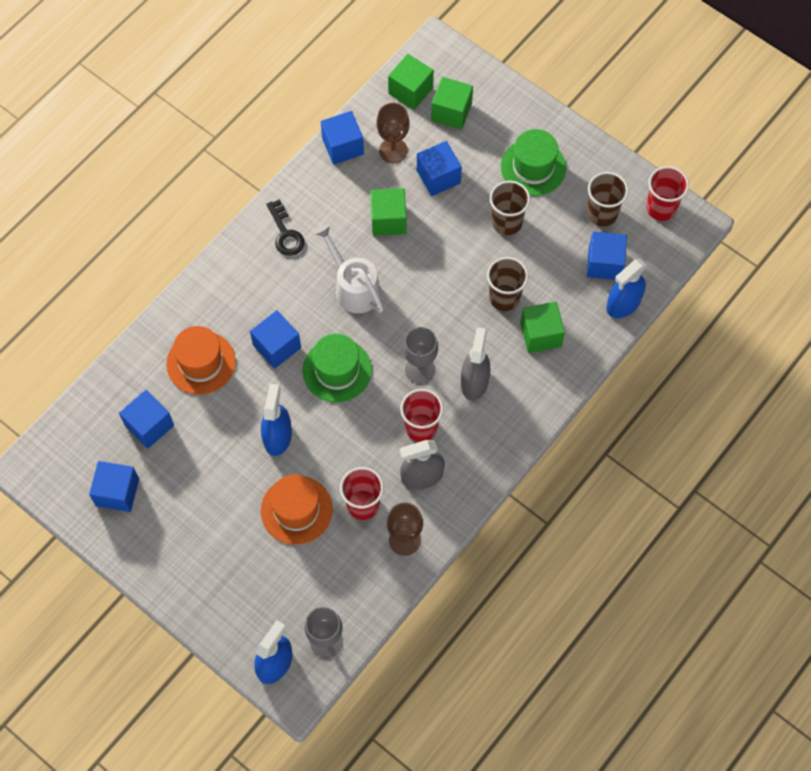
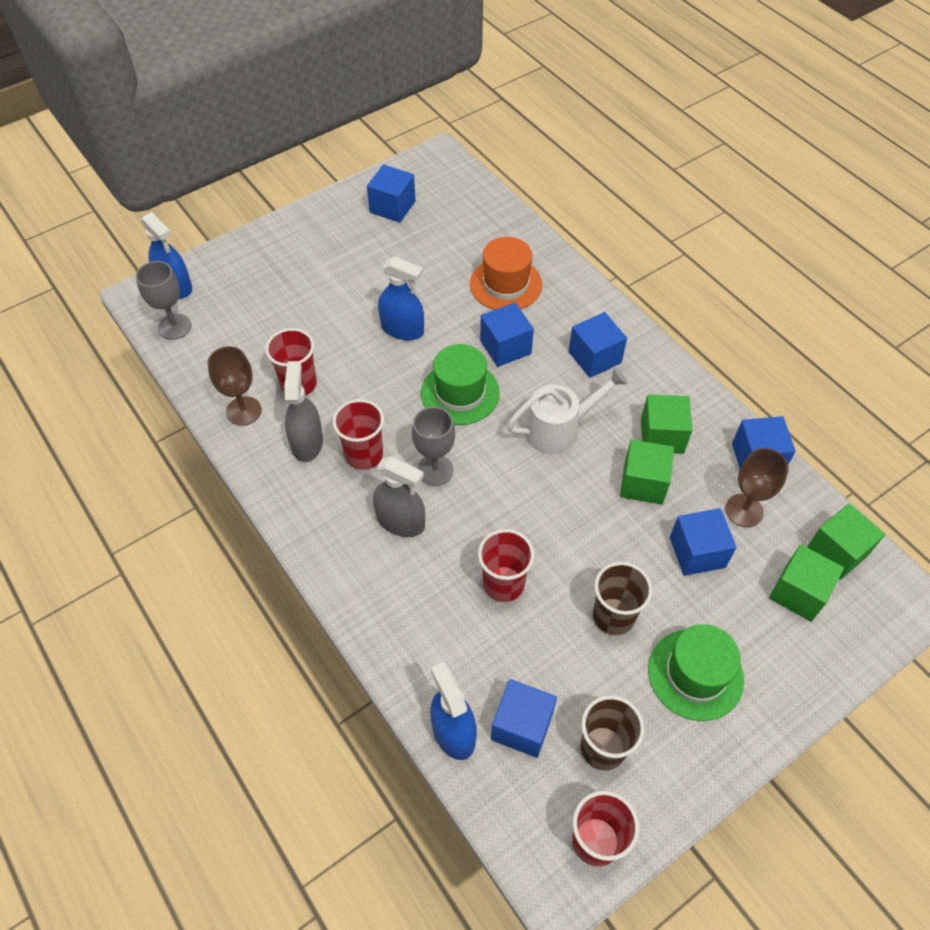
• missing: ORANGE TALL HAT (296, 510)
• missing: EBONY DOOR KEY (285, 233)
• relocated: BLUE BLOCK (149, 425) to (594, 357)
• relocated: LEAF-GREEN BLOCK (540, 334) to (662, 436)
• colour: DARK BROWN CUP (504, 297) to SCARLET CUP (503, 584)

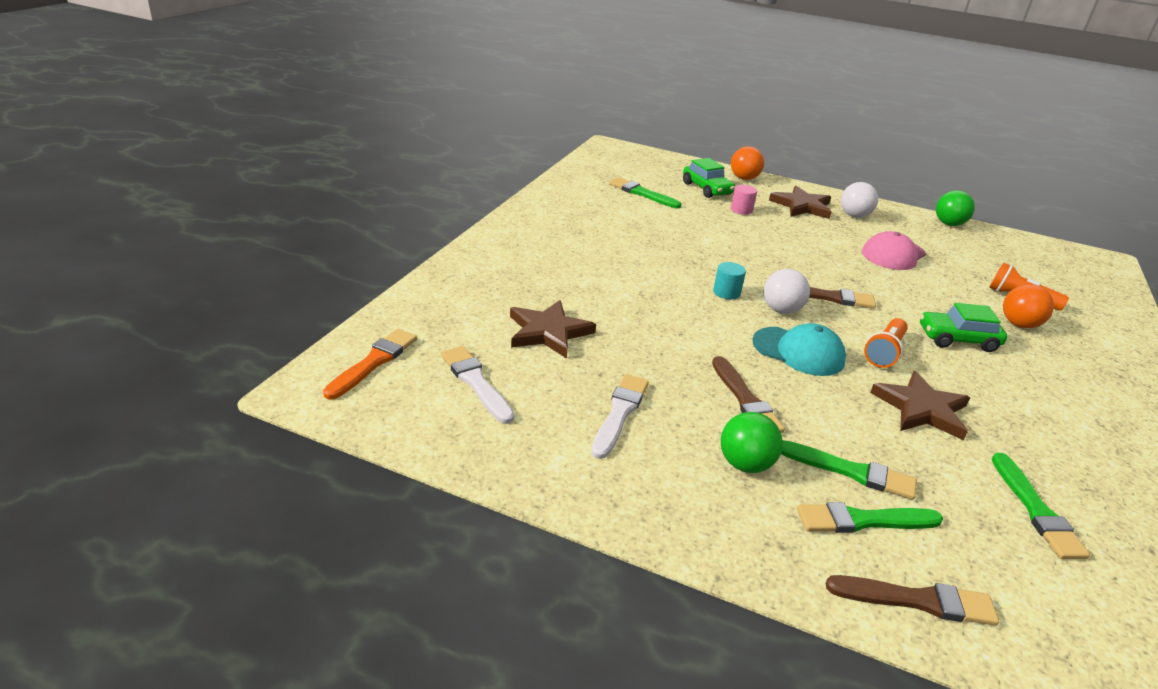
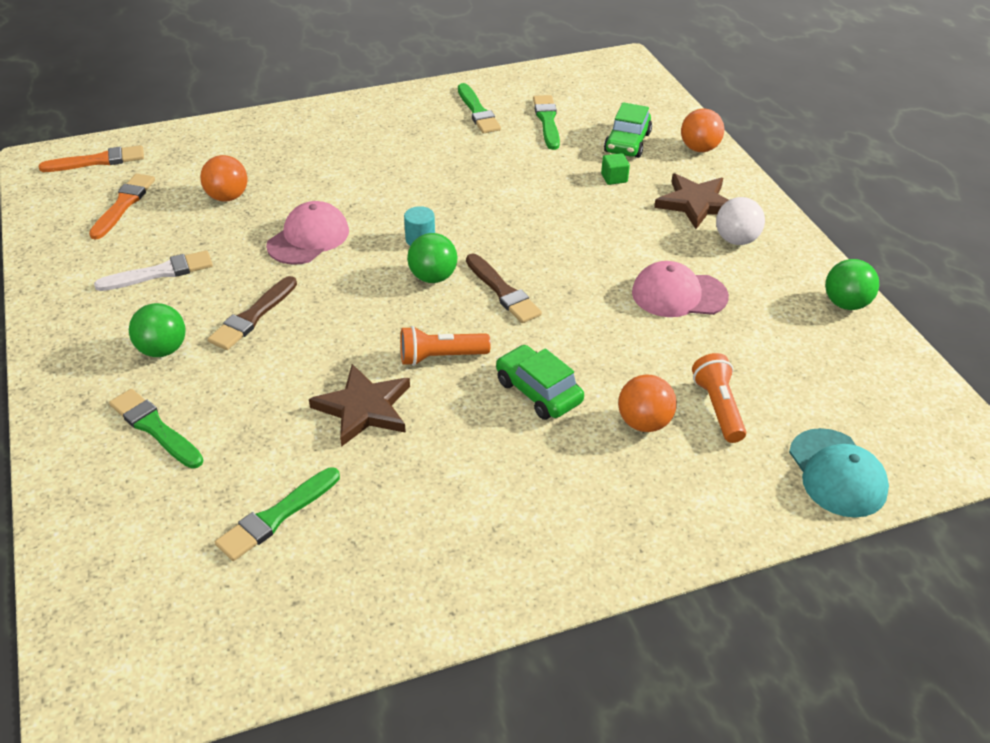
• missing: DARK BROWN PAINT BRUSH (917, 600)
• appeared: ROSY CAP (308, 238)
• relocated: TEAL CAP (798, 351) to (837, 473)
• relocated: LEAF-GREEN PAINT BRUSH (850, 471) to (477, 111)
• exchanged: DARK BROWN FIVE-POINTED STAR (548, 332) to ORANGE SPHERE (227, 197)
• exchanged: ROSY CYLINDER (741, 210) to LEAF-GREEN BLOCK (614, 178)
• colour: SNOW-WHITE PAINT BRUSH (476, 382) to ORANGE PAINT BRUSH (123, 205)
• colour: SNOW-WHITE SPHERE (781, 310) to LEAF-GREEN SPHERE (433, 277)

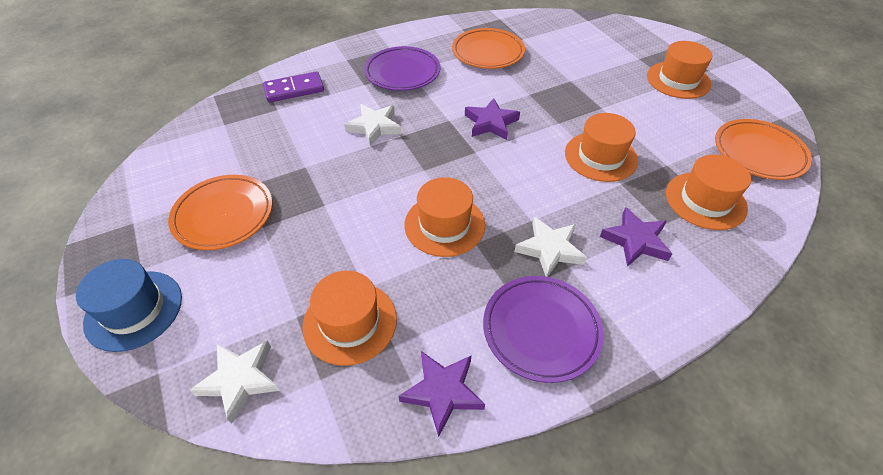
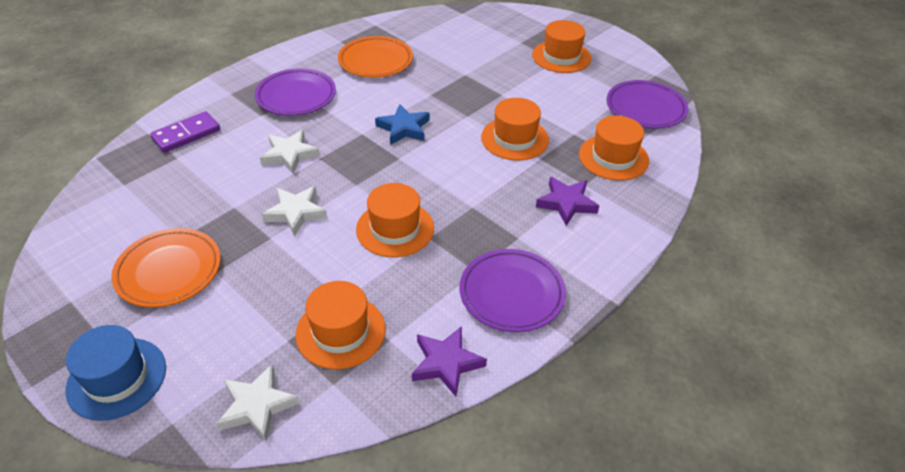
• relocated: SNOW-WHITE FIVE-POINTED STAR (550, 249) to (296, 212)
• colour: PURPLE FIVE-POINTED STAR (491, 123) to BLUE FIVE-POINTED STAR (404, 128)
• colour: ORANGE PLATE (758, 153) to PURPLE PLATE (645, 108)

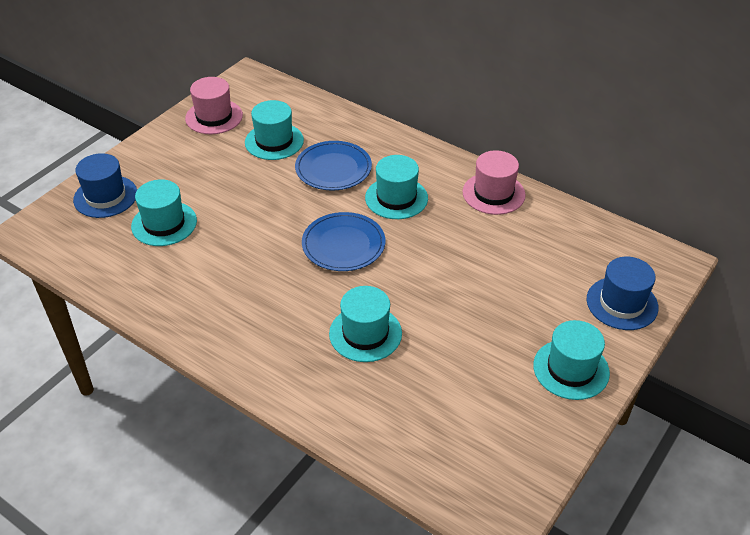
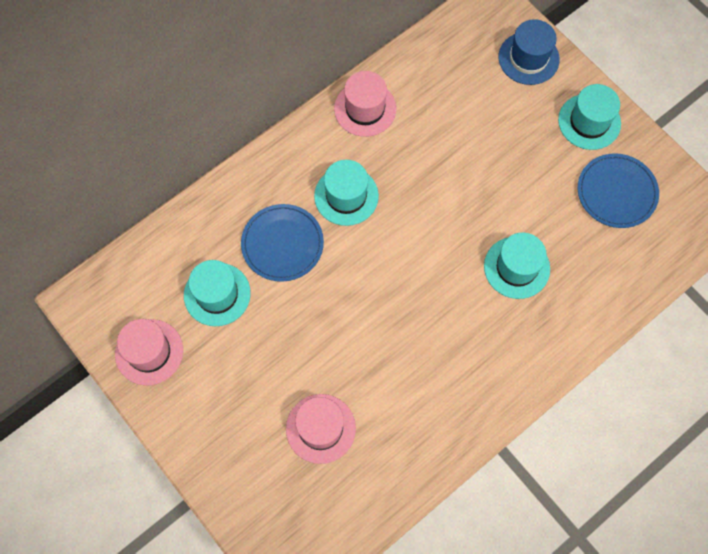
• missing: BLUE TALL HAT (105, 196)
• relocated: BLUE PLATE (343, 244) to (616, 192)
• colour: TEAL TALL HAT (164, 223) to ROSY TALL HAT (320, 428)

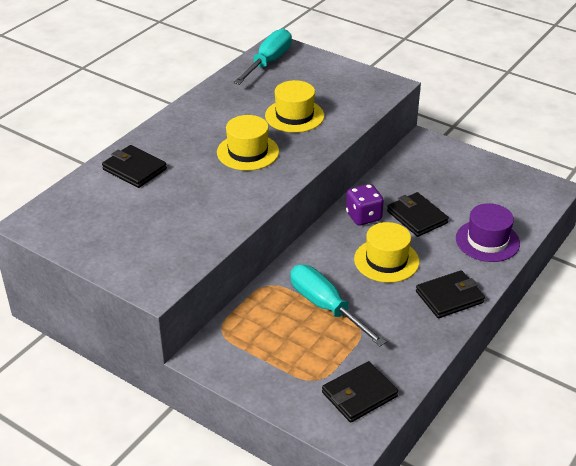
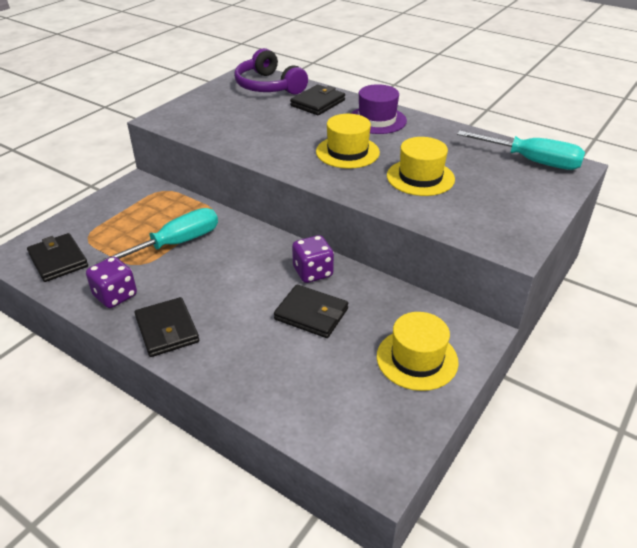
• appeared: PURPLE DIE (115, 296)
• appeared: PURPLE OVER-EAR HEADPHONES (268, 86)
• relocated: YELLOW TALL HAT (386, 260) to (417, 359)
• relocated: PURPLE TALL HAT (487, 241) to (377, 120)
• spun: EBONY WALLET (417, 217) = (311, 314) 60 degrees clockwise

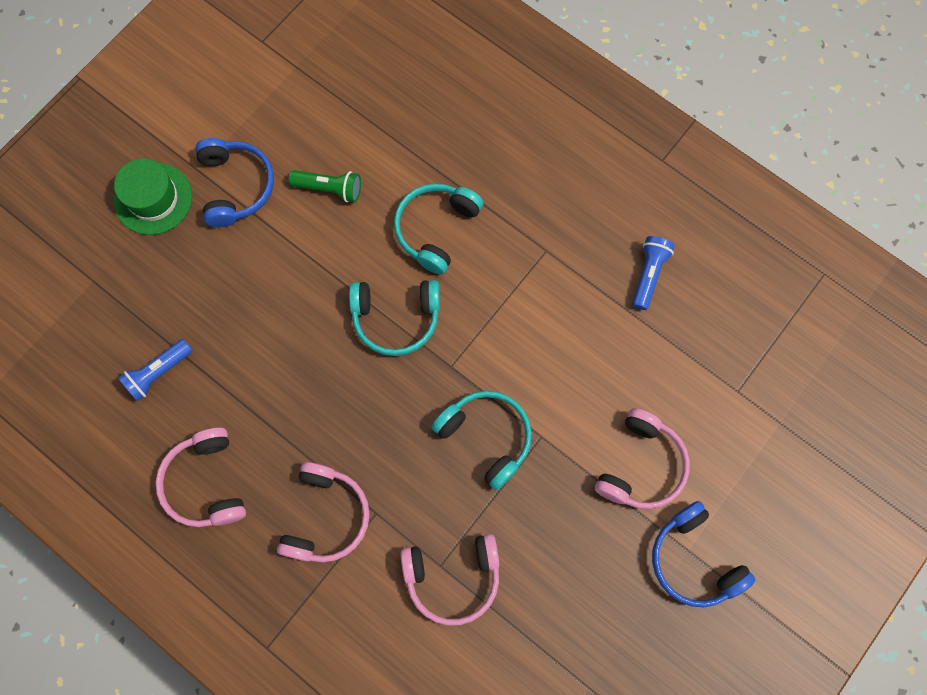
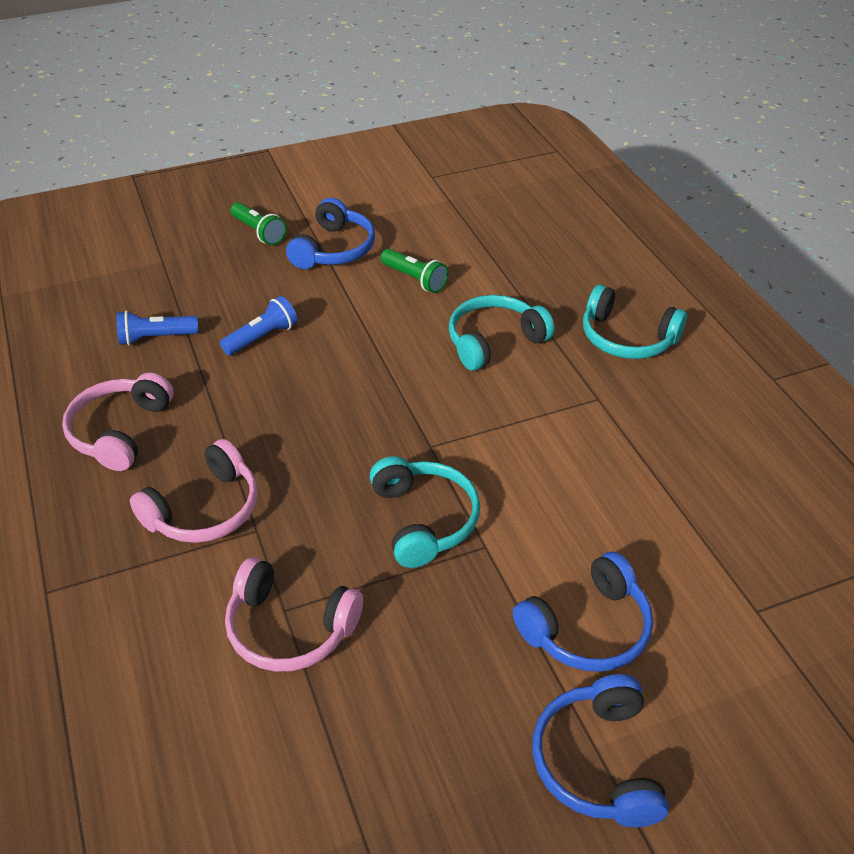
• relocated: TEAL OVER-EAR HEADPHONES (396, 318) to (627, 338)
• relocated: BLUE TORCH (648, 274) to (262, 337)
• exchanged: LEAF-GREEN TALL HAT (153, 199) to LEAF-GREEN TORCH (259, 232)
• colour: ROSY OVER-EAR HEADPHONES (641, 466) to BLUE OVER-EAR HEADPHONES (587, 628)

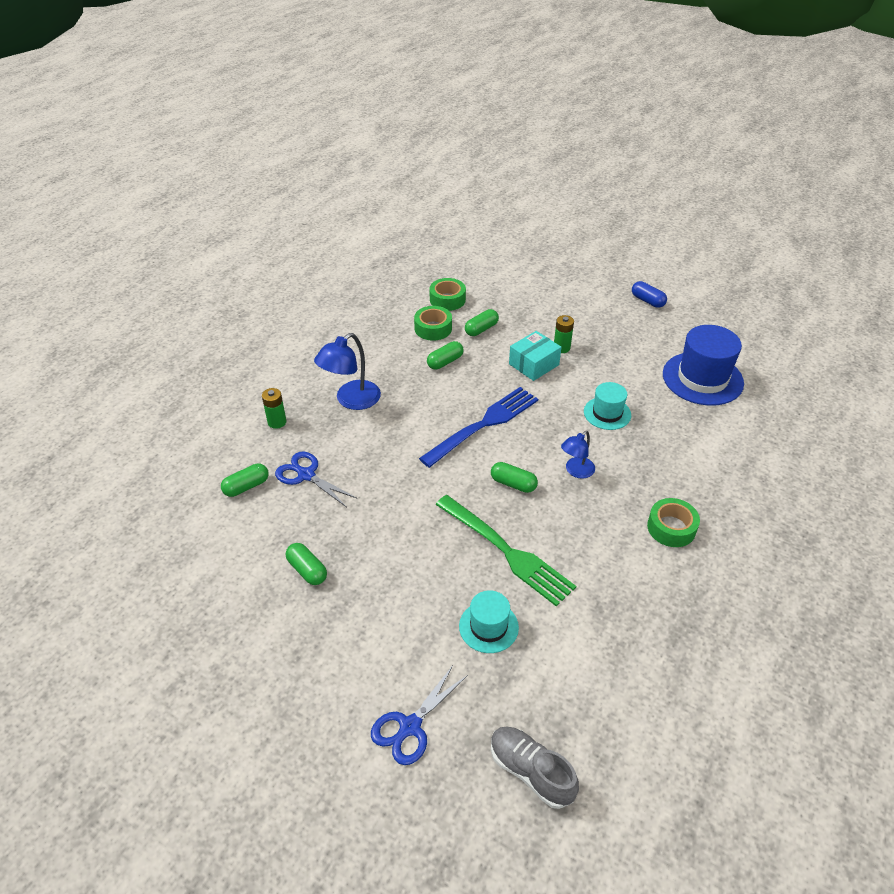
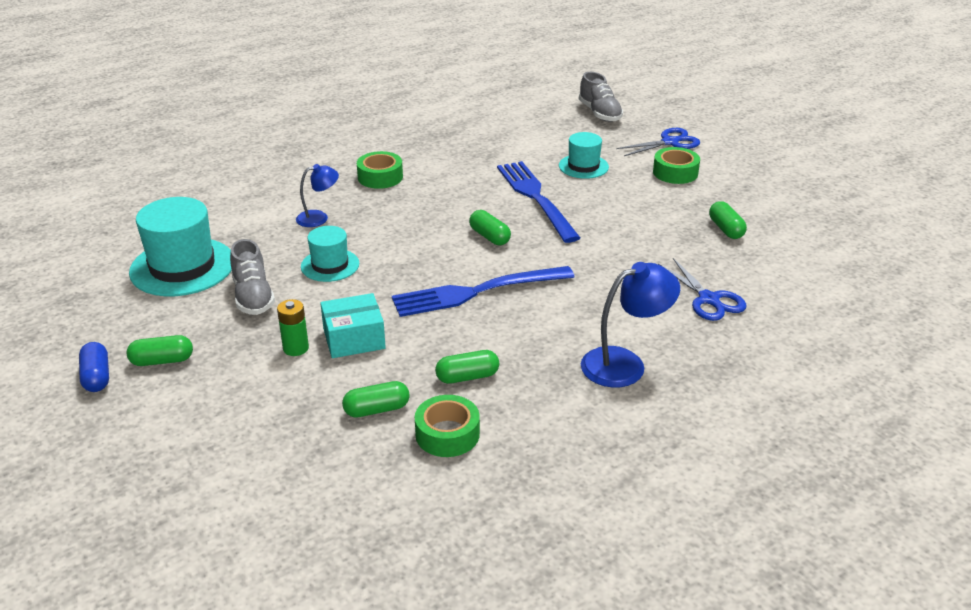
• missing: LEAF-GREEN POWER CELL (277, 422)
• appeared: GREY LACE-UP SHOE (253, 296)
• relocated: LEAF-GREEN CAPSULE (246, 486) to (162, 361)
• relocated: LEAF-GREEN ROLL OF TAPE (447, 300) to (675, 172)
• relocated: BLUE LAMP (576, 471) to (319, 218)
• colour: LEAF-GREEN TABLE FORK (506, 551) to BLUE TABLE FORK (536, 198)
• colour: BLUE TALL HAT (702, 378) to TEAL TALL HAT (182, 267)

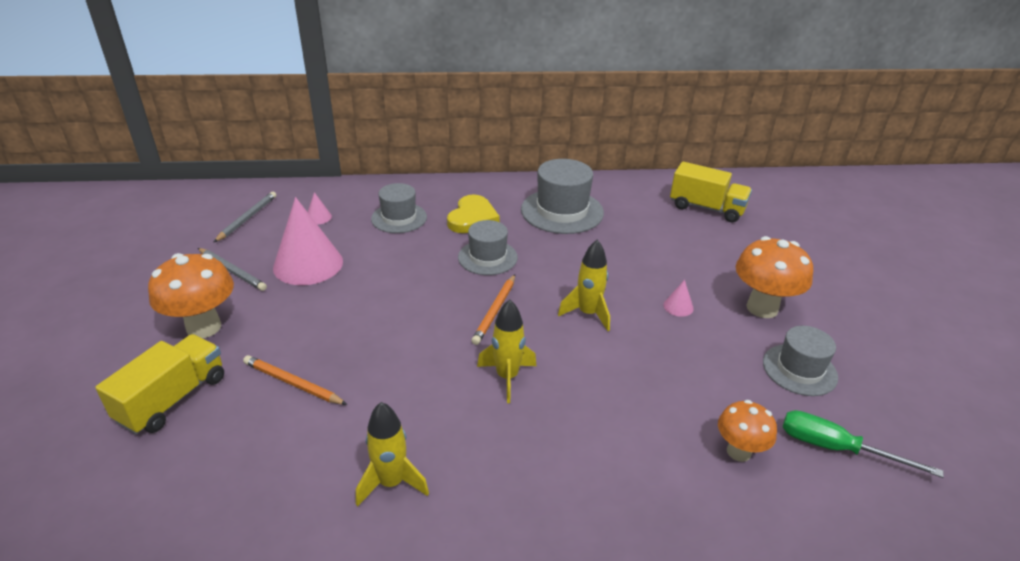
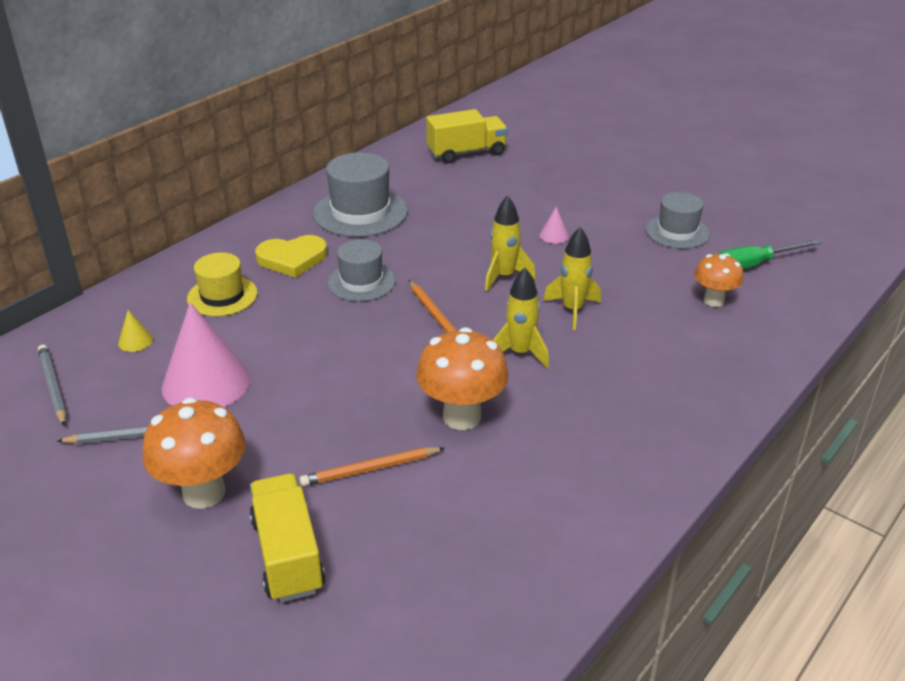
• relocated: YELLOW TOY ROCKET (391, 483) to (572, 310)
• relocated: ORANGE TOADSTOOL (762, 308) to (462, 417)
• colour: ROSY CONE SHAPE (318, 217) to YELLOW CONE SHAPE (135, 341)
• colour: GREY TALL HAT (399, 218) to YELLOW TALL HAT (222, 296)
• spun: YELLOW HEART (472, 218) = (292, 259) 105 degrees clockwise

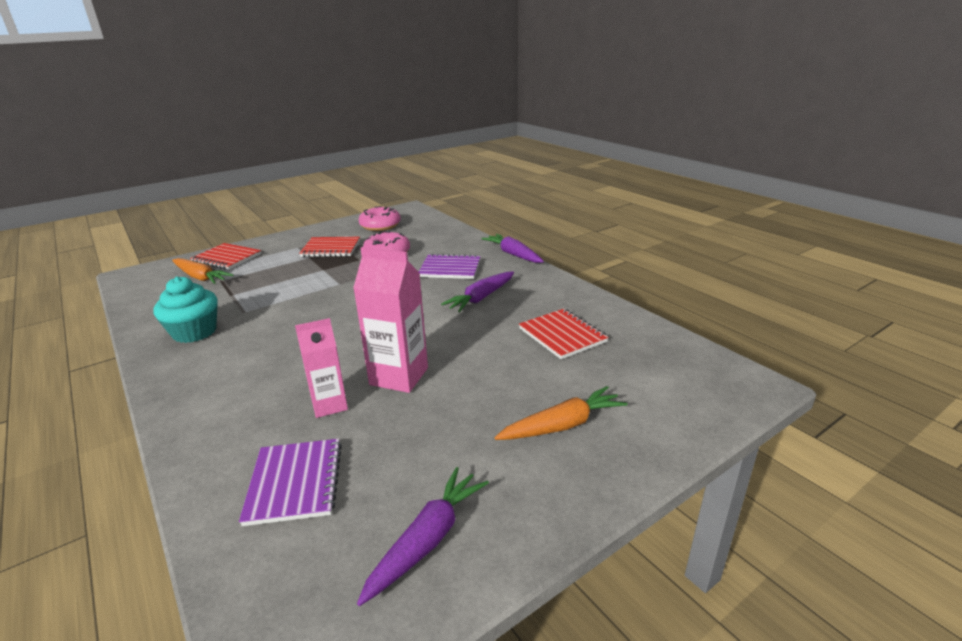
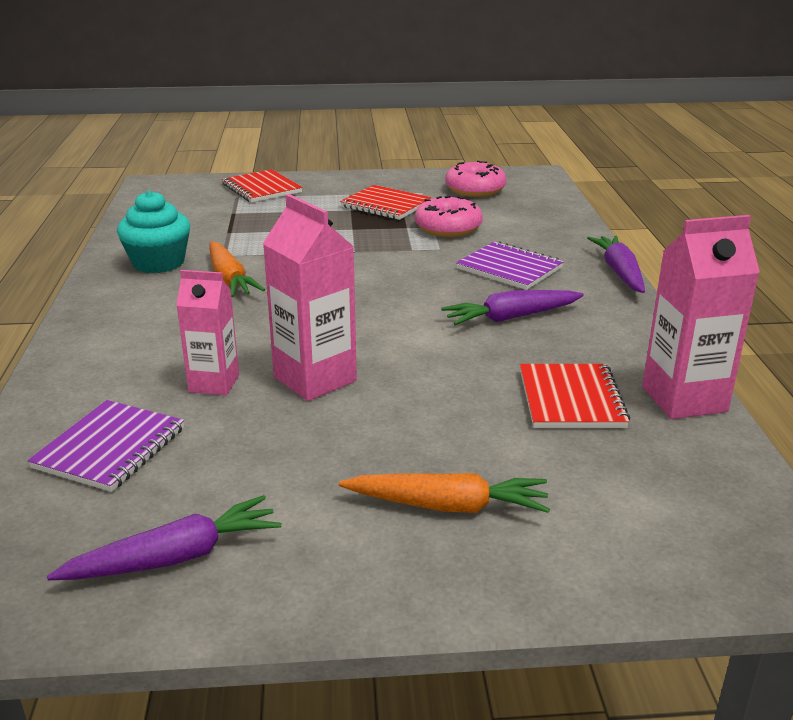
• appeared: ROSY JUICE CARTON (684, 399)
• relocated: ORANGE ROOT VEGETABLE (200, 277) to (229, 279)

